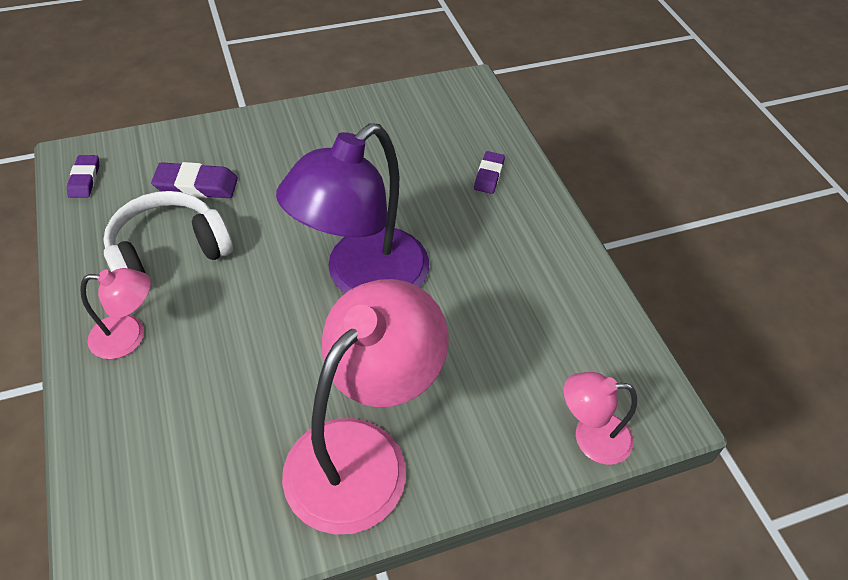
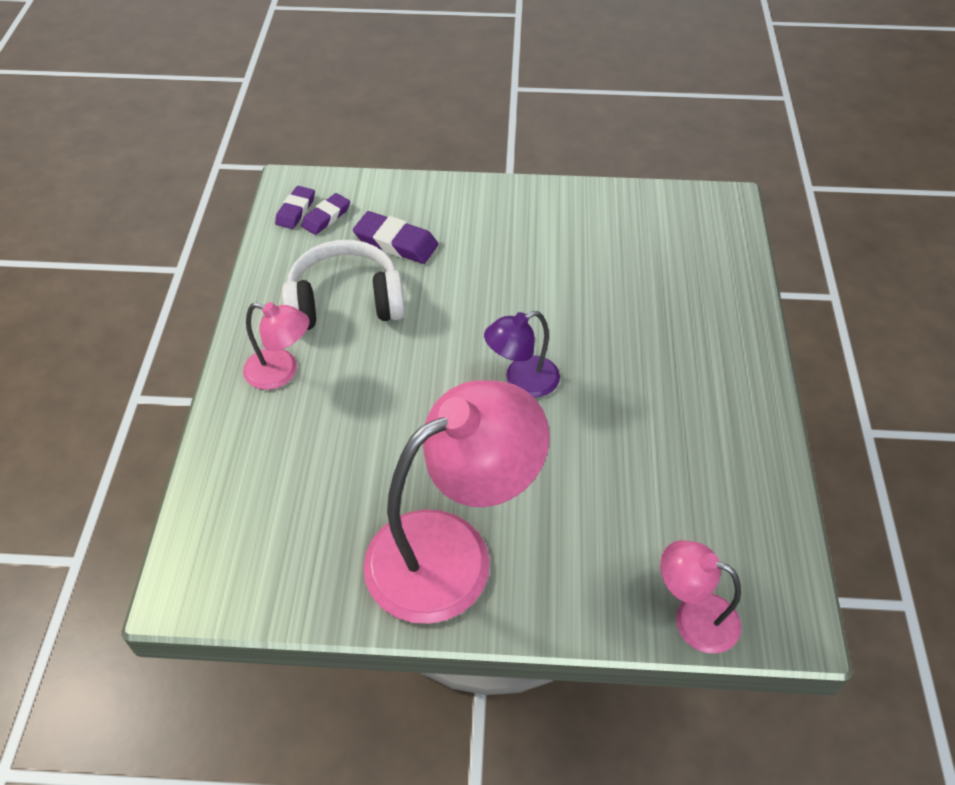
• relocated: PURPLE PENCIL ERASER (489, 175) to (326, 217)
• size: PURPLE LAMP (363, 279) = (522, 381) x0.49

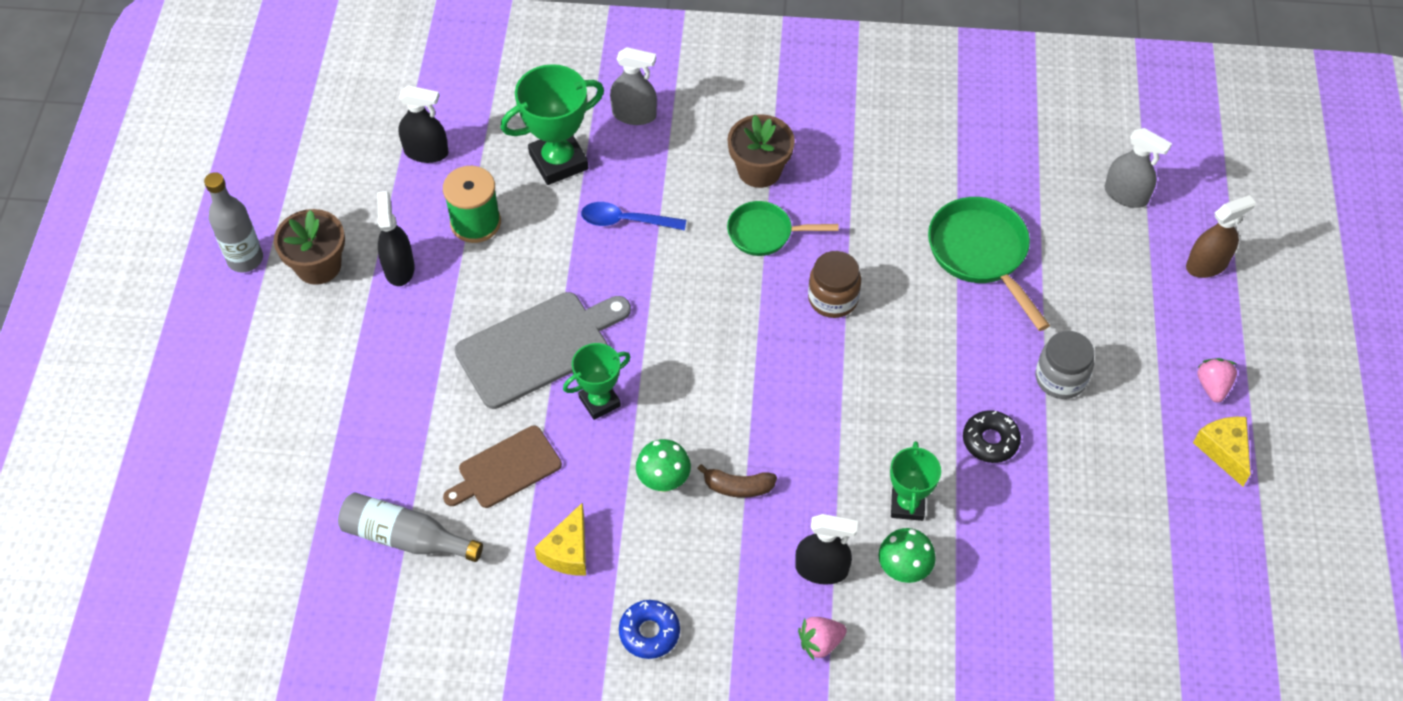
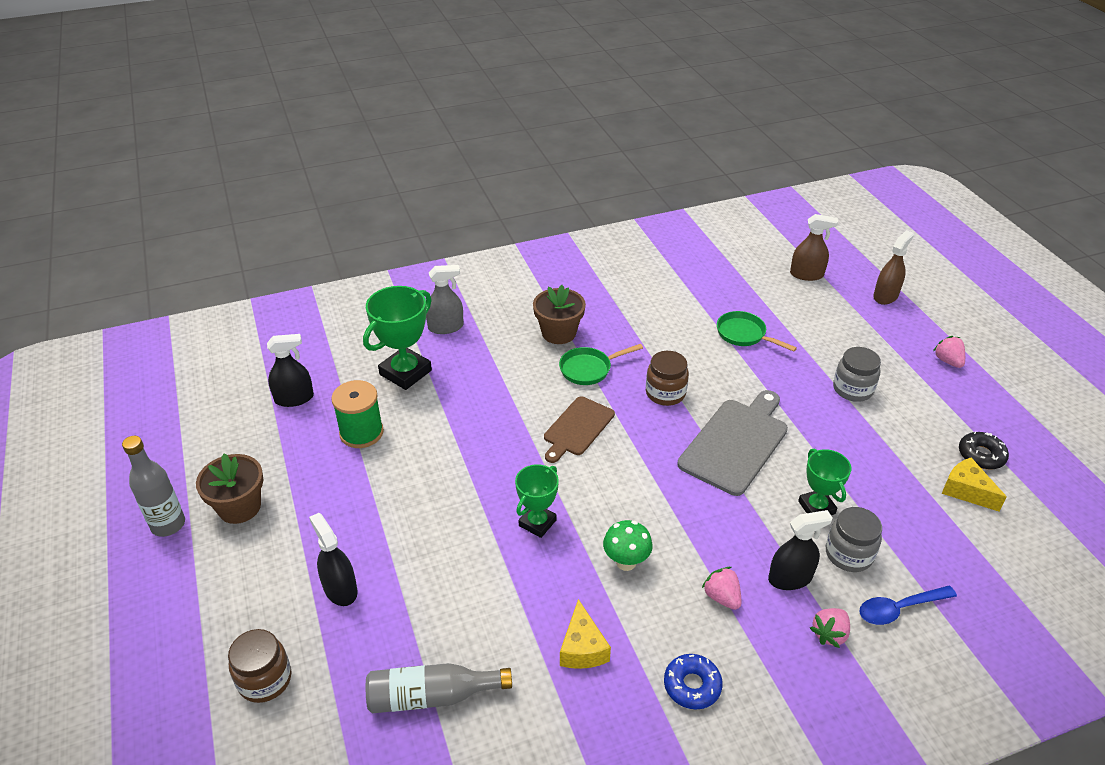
• missing: DARK BROWN BANANA (738, 487)
• appeared: DARK BROWN JAR (265, 680)
• appeared: ROSY STRAWBERRY (722, 597)
• relocated: EBONY SPRAYER (399, 268) to (340, 589)
• relocated: DARK BROWN CUTTING BOARD (506, 469) to (577, 428)
• relocated: GREY CUTTING BOARD (538, 347) to (736, 443)
• relocated: BLUE TEASPOON (626, 221) to (899, 608)
• relocated: EBONY DONUT (990, 441) to (981, 455)
• relocated: YELLOW CHEESE WEDGE (1223, 451) to (966, 491)
• exchanged: LEAF-GREEN TOADSTOOL (903, 570) to GREY JAR (848, 554)
• colour: GREY SPRAYER (1126, 195) to DARK BROWN SPRAYER (806, 274)
• size: LEAF-GREEN PAN (981, 254) = (744, 335) x0.64

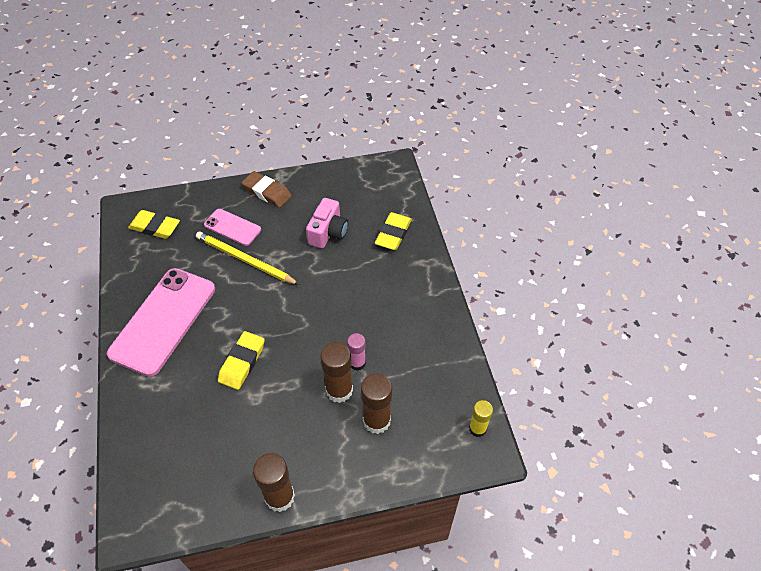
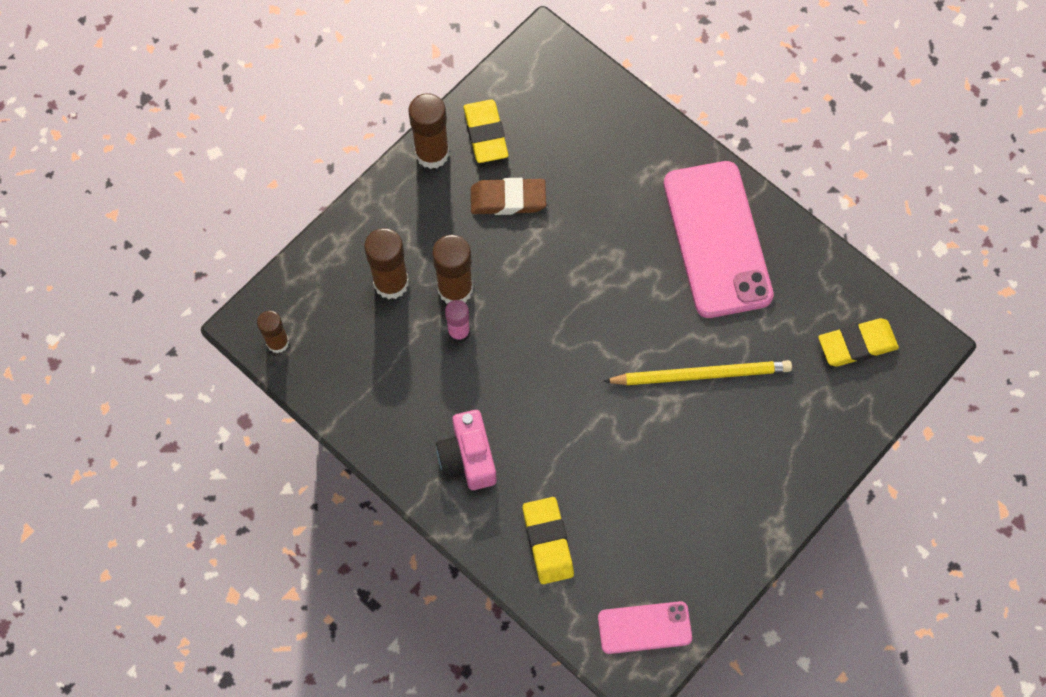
• relocated: ROSY SMARTPHONE (232, 227) to (644, 627)
• relocated: YELLOW PENCIL ERASER (242, 362) to (486, 134)
• relocated: DARK BROWN PENCIL ERASER (267, 192) to (508, 199)
• relocated: ROSY PHOTO CAMERA (328, 232) to (468, 457)
• colour: YELLOW STICK OF GLUE (477, 429) to DARK BROWN STICK OF GLUE (278, 342)

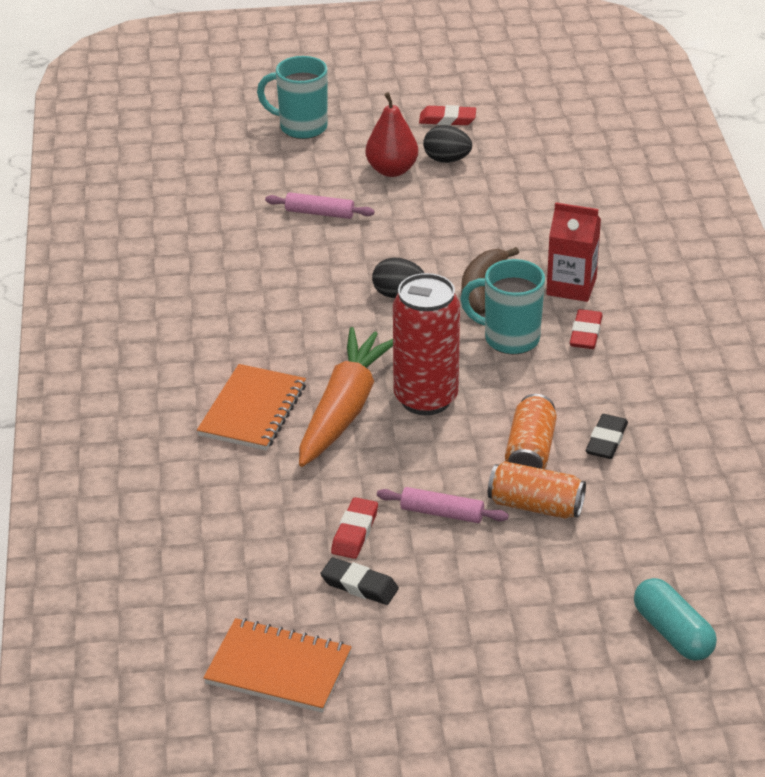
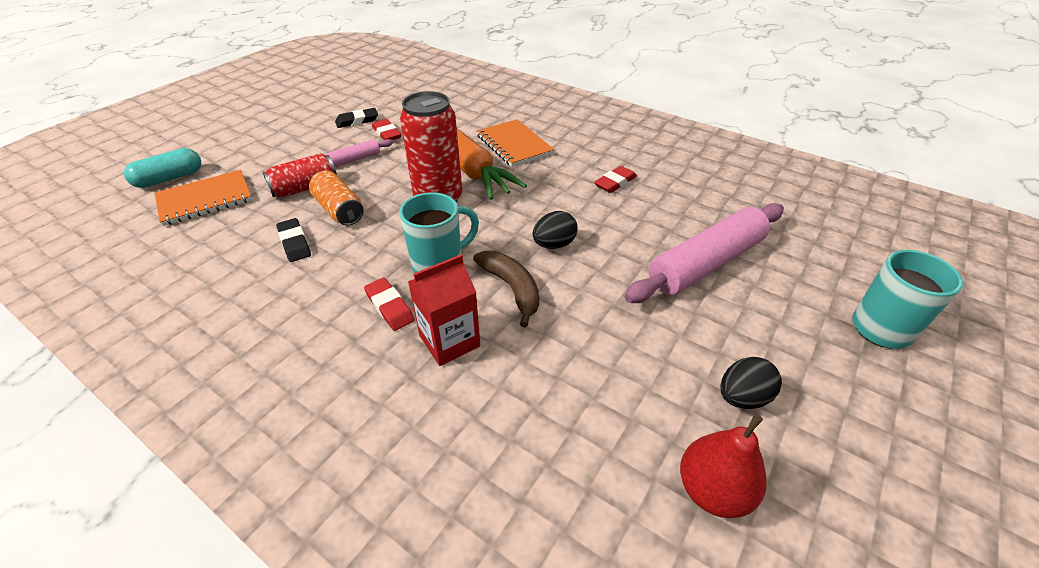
• relocated: ORANGE NOTEPAD (278, 668) to (205, 200)
• relocated: SCARLET PEAR FRUIT (392, 170) to (713, 490)
• relocated: SCARLET PENCIL ERASER (447, 119) to (615, 182)
• colour: ORANGE TIN (535, 506) to SCARLET TIN (305, 188)
• spun: TEAL CAPSULE (672, 633) = (170, 178) 45 degrees counterclockwise
• size: ROSY PASTRY ROLLER (319, 213) = (706, 263) x2.08

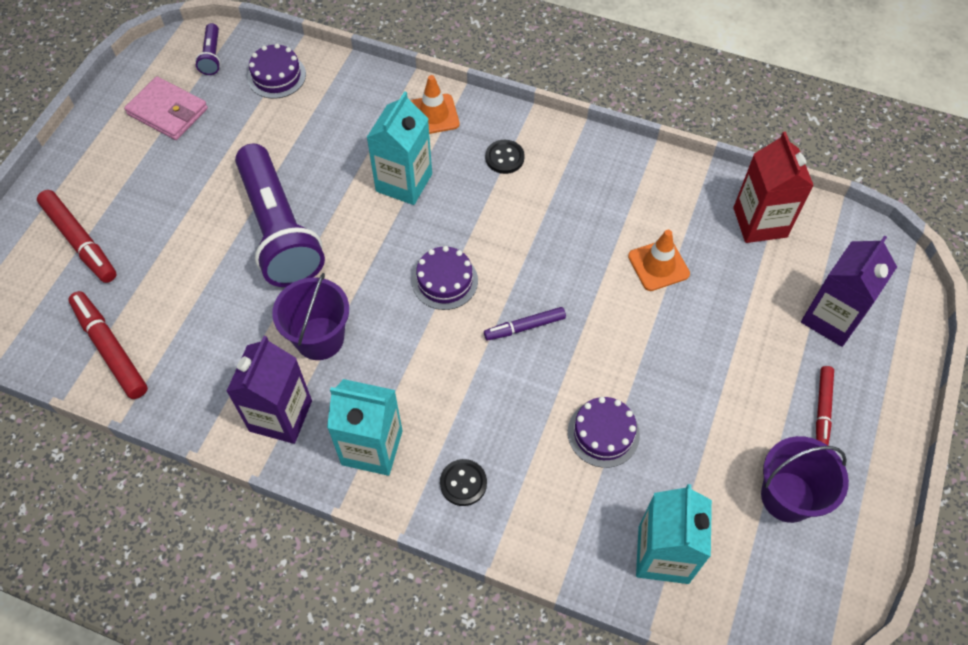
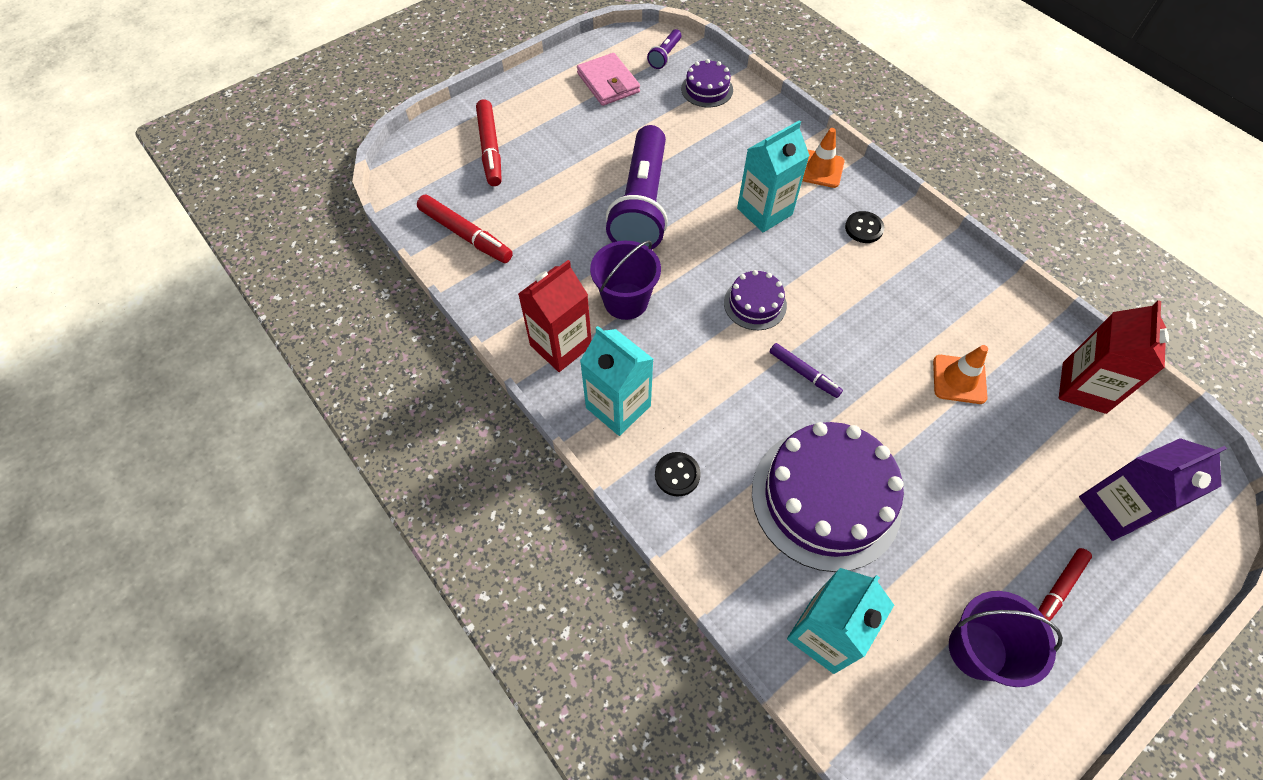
• colour: PURPLE JUICE CARTON (280, 416) to SCARLET JUICE CARTON (561, 345)
• spun: SCARLET MARKER (110, 349) = (465, 235) 135 degrees clockwise
• spun: PURPLE MARKER (524, 327) = (804, 373) 150 degrees counterclockwise
• size: PURPLE LAYER CAKE (603, 433) = (826, 498) x2.05

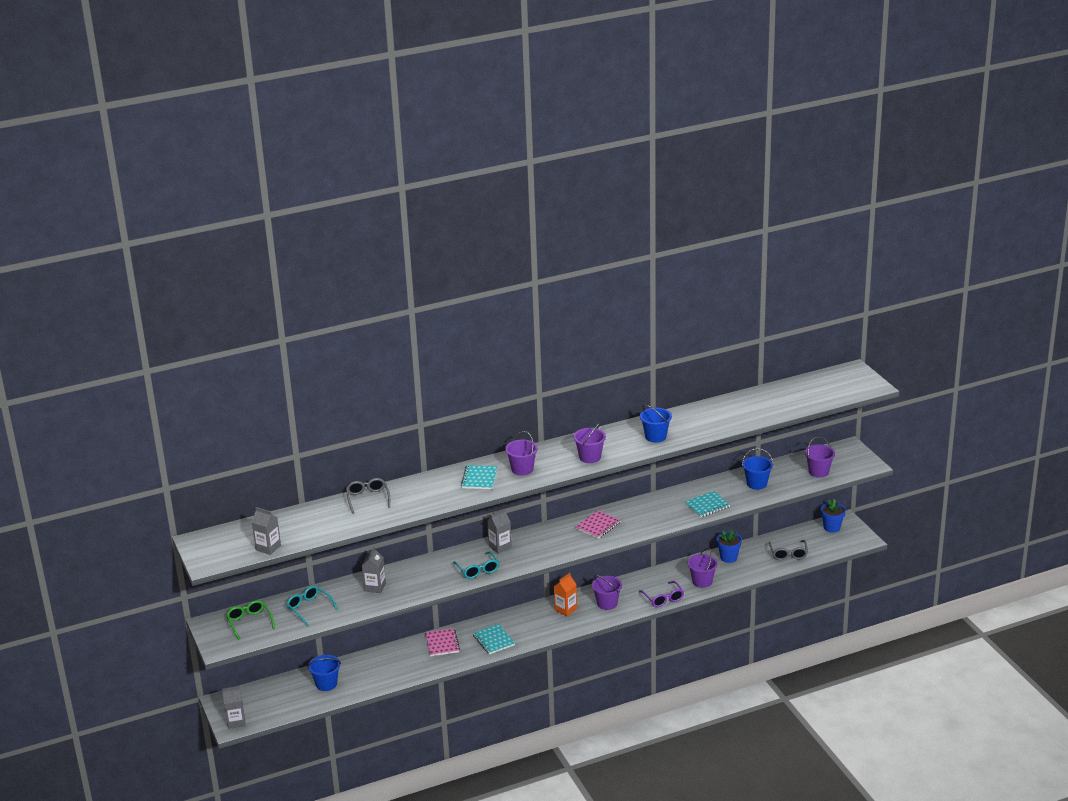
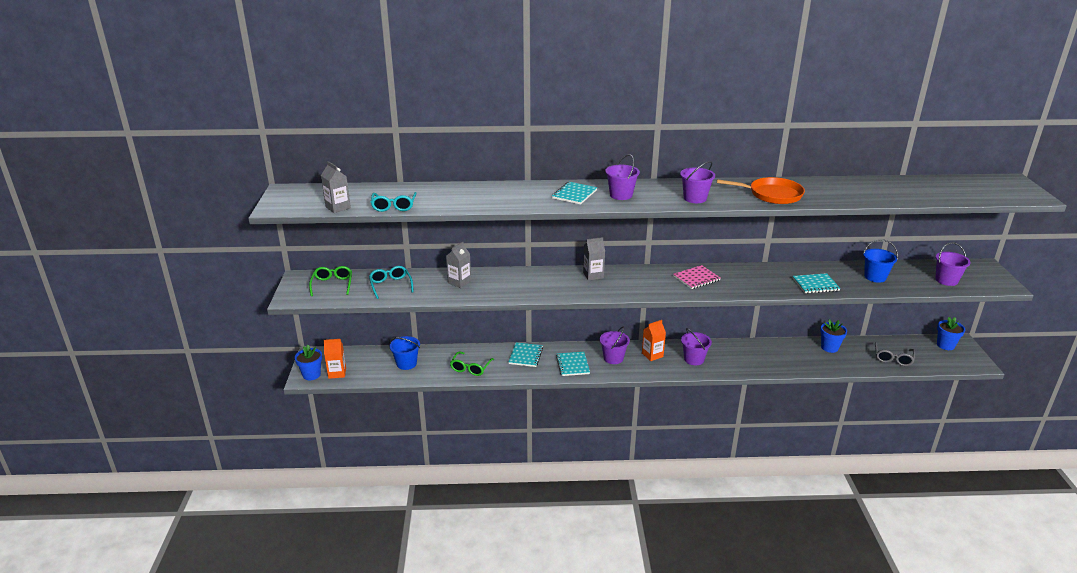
• missing: GREY EYEGLASSES (368, 498)
• missing: PURPLE EYEGLASSES (663, 599)
• appeared: ORANGE JUICE CARTON (337, 373)
• appeared: LEAF-GREEN EYEGLASSES (470, 368)
• relocated: TEAL EYEGLASSES (477, 570) to (394, 206)
• relocated: PURPLE SAND BUCKET (702, 581) to (613, 358)
• exchanged: GREY JUICE CARTON (236, 721) to BLUE PLANT POT (311, 375)
• exchanged: BLUE SAND BUCKET (655, 436) to ORANGE PAN (772, 195)
• colour: ROSY NOTEPAD (442, 643) to TEAL NOTEPAD (525, 356)

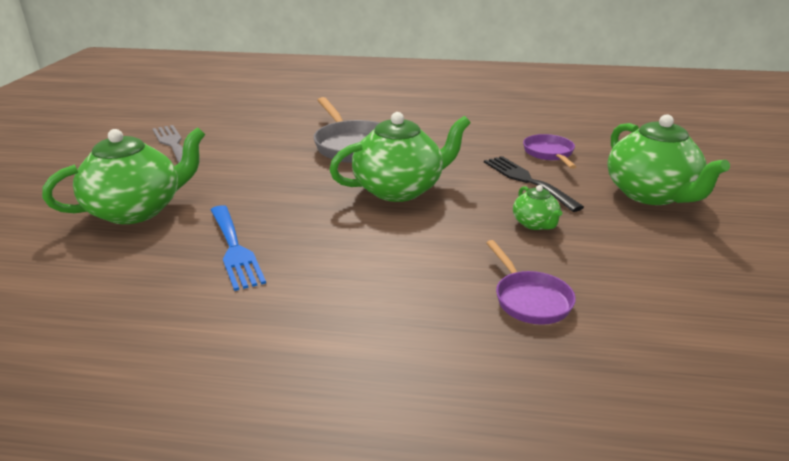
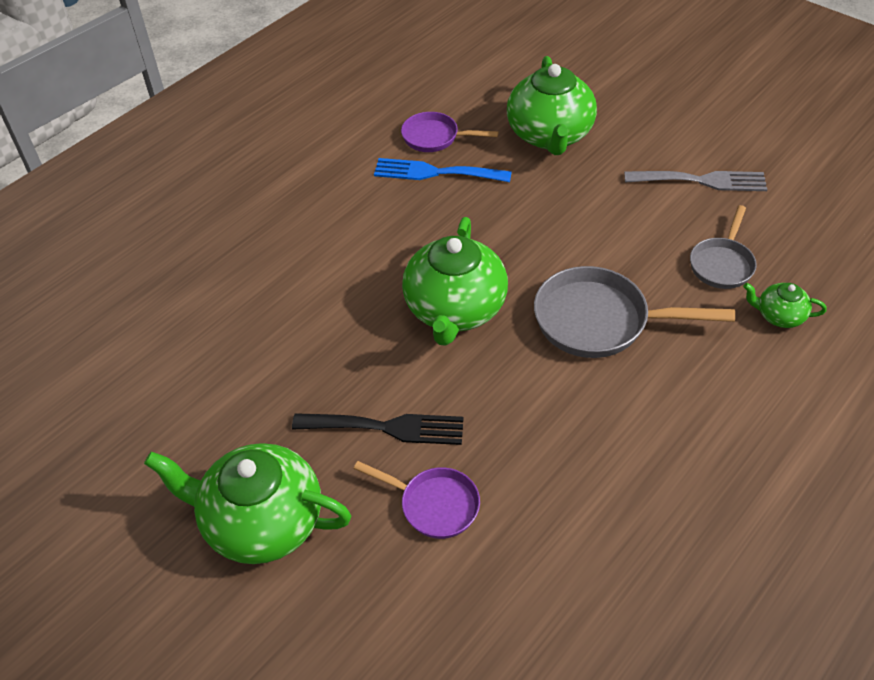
• appeared: GREY PAN (722, 264)
• relocated: PURPLE PAN (529, 299) to (435, 137)
• relocated: LEAF-GREEN TEA POT (535, 224) to (779, 316)

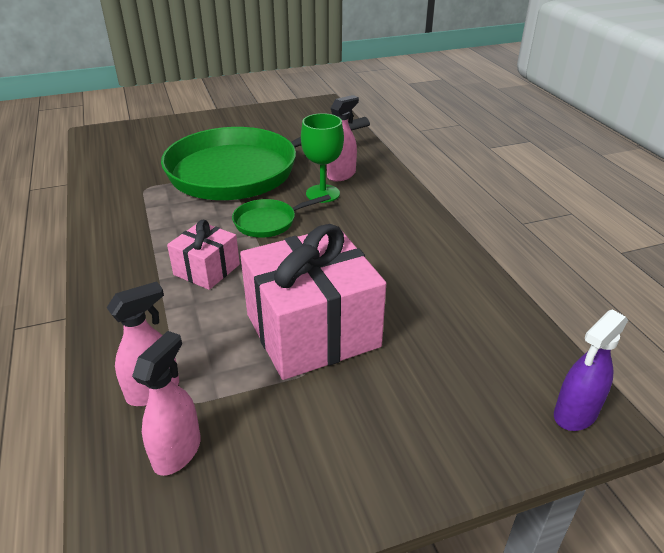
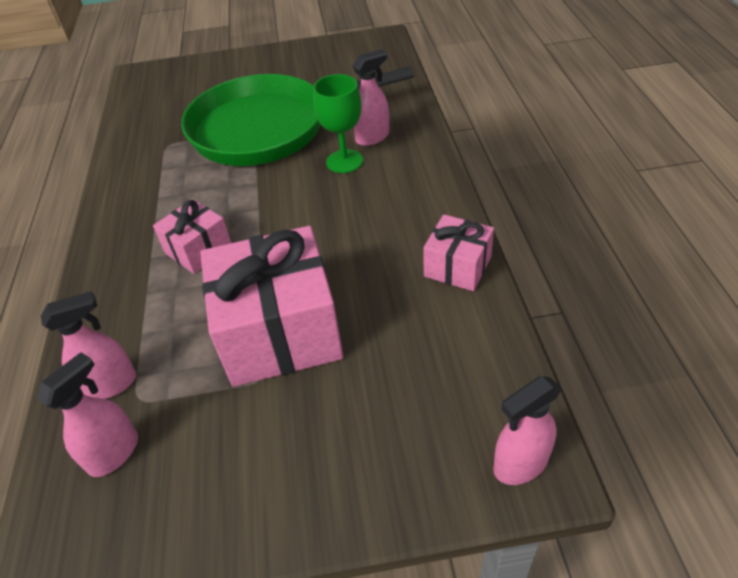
• missing: LEAF-GREEN PAN (268, 222)
• appeared: ROSY GIFT (457, 267)
• colour: PURPLE SPRAYER (575, 414) to ROSY SPRAYER (520, 464)

